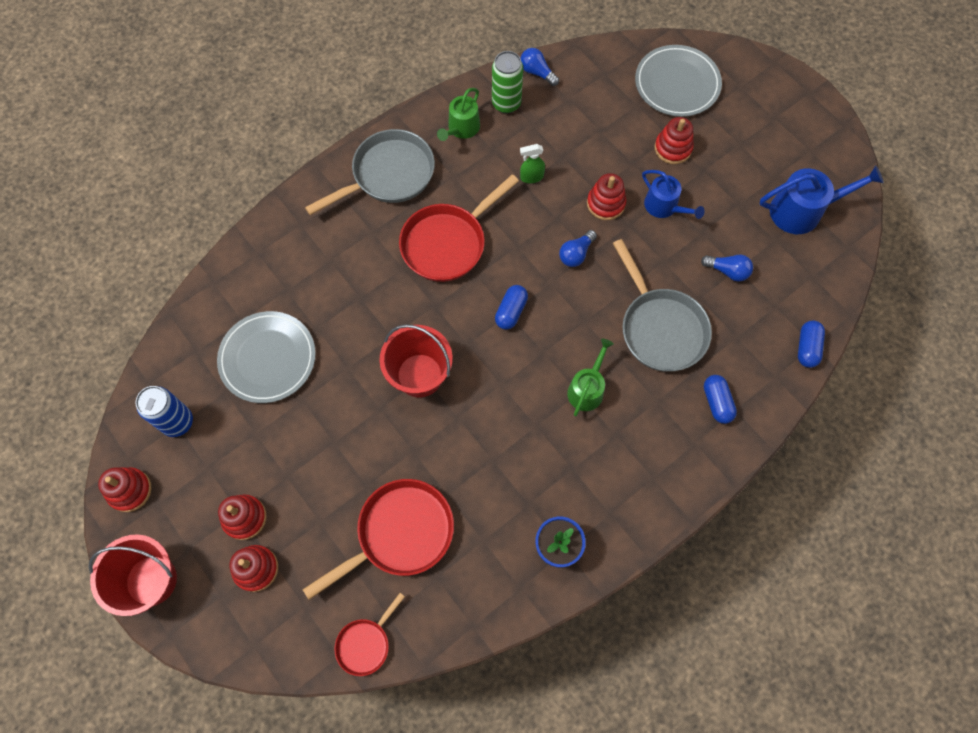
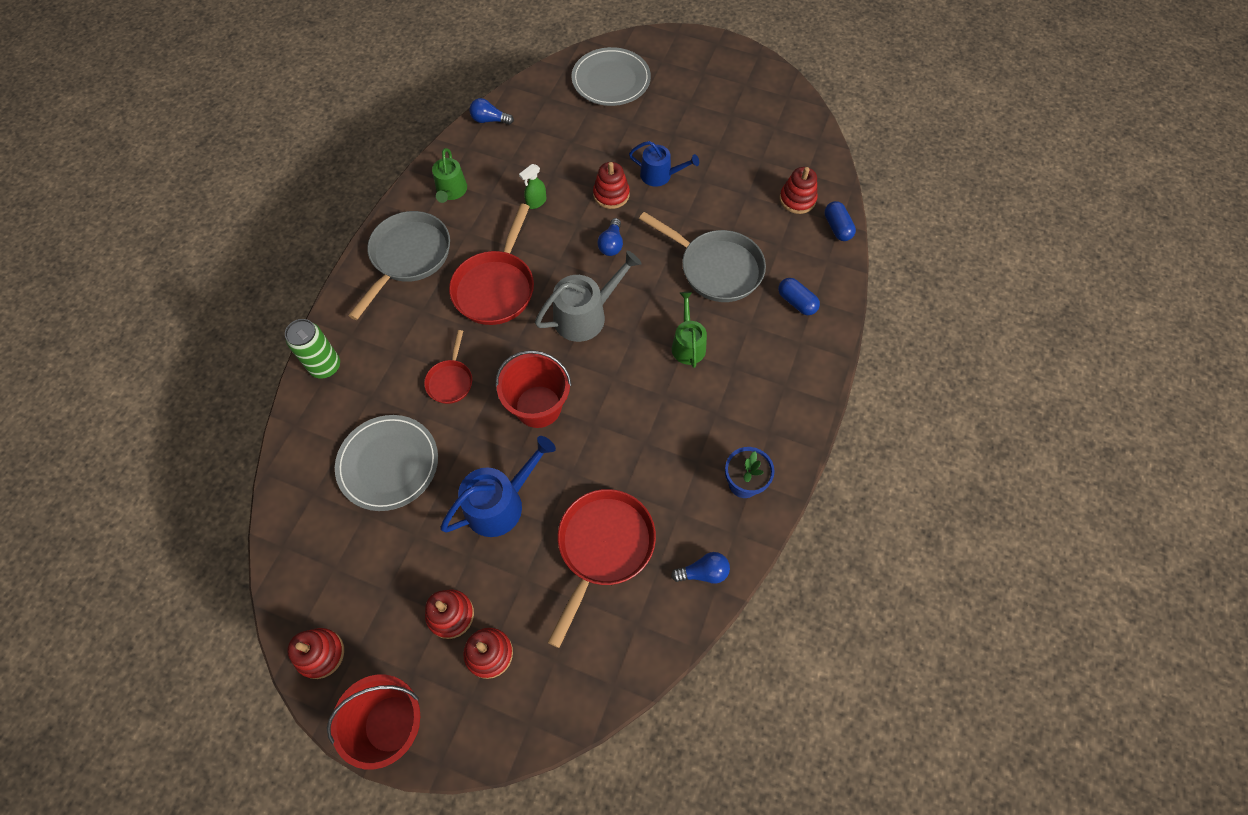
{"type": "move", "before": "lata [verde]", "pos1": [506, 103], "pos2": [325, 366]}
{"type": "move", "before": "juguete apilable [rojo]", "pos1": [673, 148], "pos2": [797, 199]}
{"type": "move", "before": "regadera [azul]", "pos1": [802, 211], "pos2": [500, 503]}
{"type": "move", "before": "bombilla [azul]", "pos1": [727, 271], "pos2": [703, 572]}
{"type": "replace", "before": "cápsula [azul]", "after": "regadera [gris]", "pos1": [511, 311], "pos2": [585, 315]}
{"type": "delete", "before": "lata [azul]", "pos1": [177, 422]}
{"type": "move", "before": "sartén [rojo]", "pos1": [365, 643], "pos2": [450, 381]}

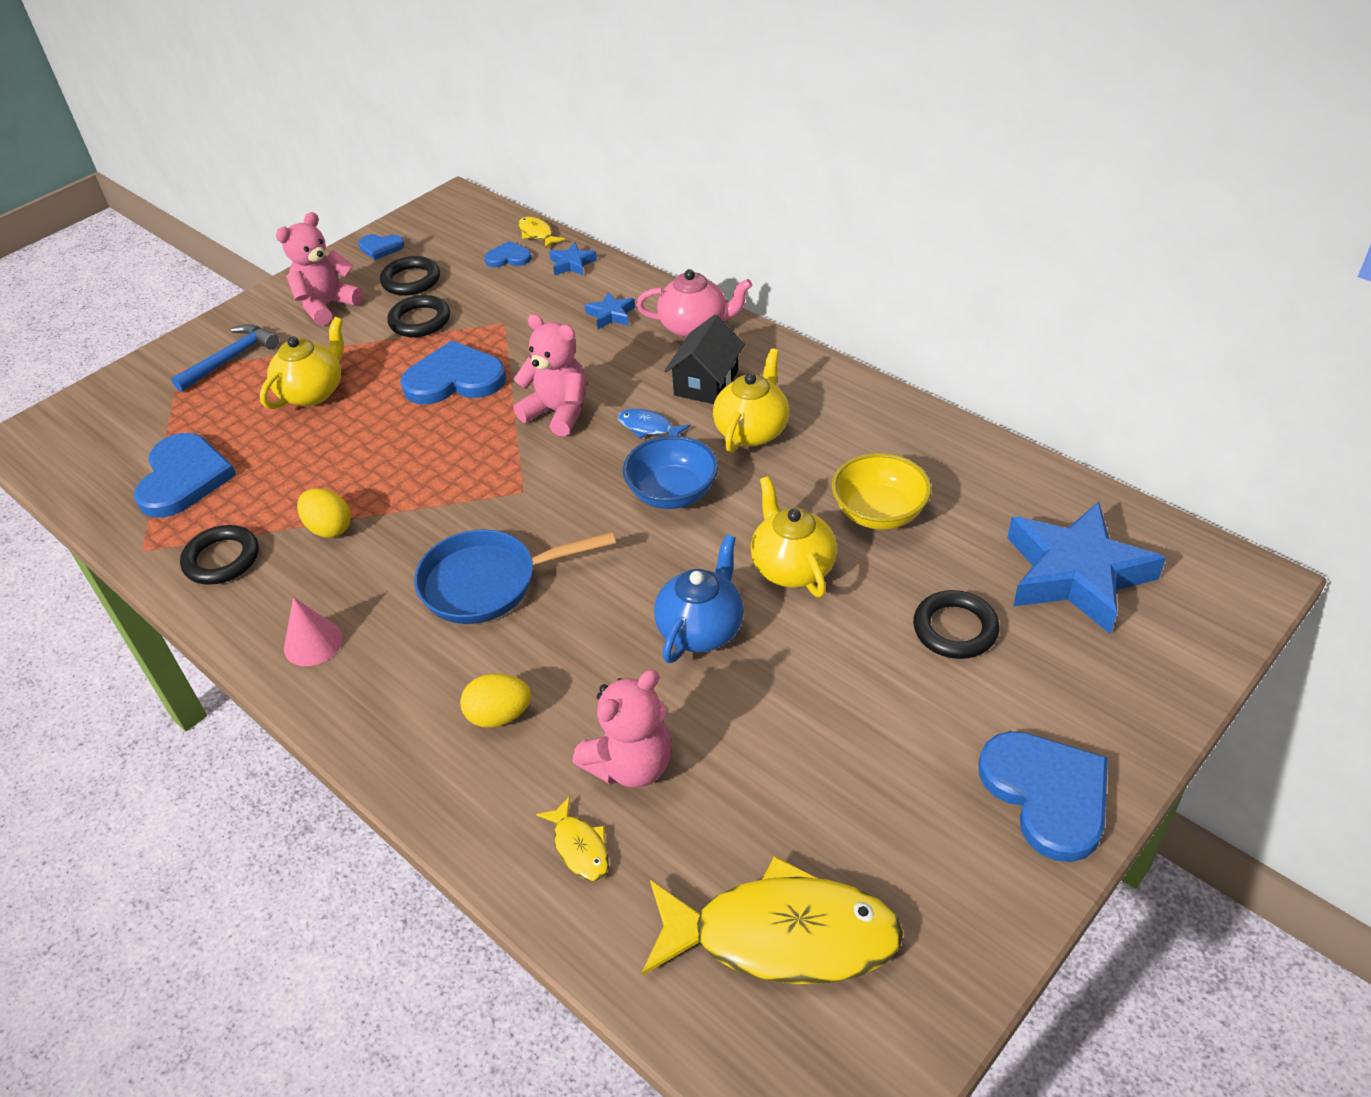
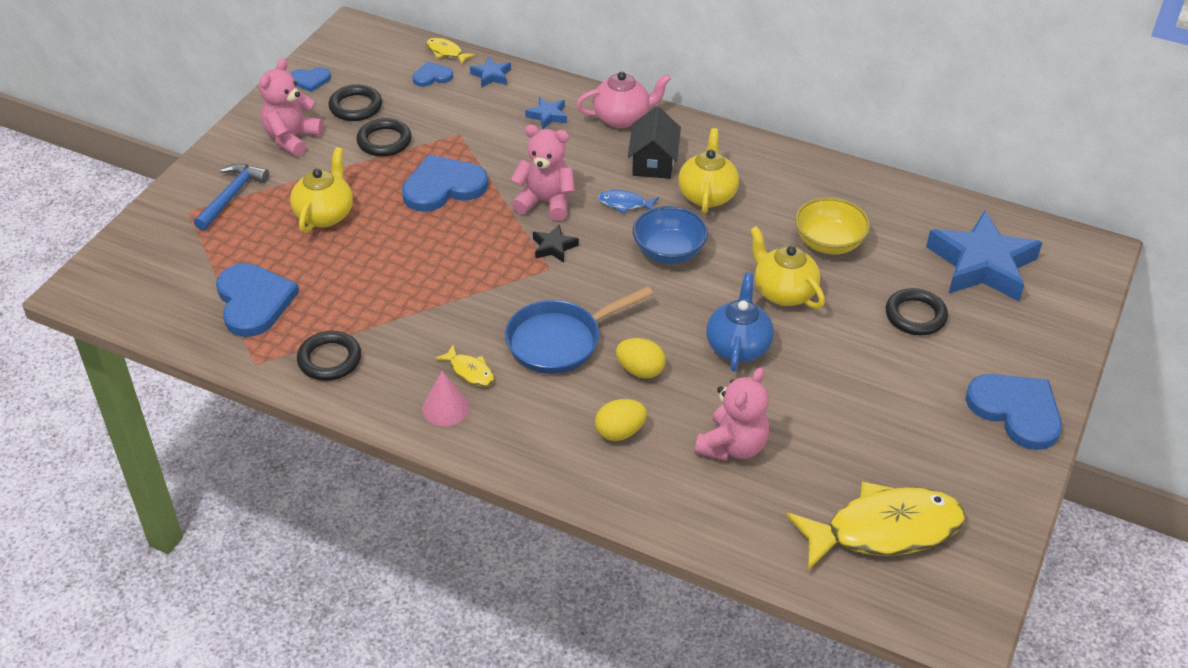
{"type": "move", "before": "huevo [amarillo]", "pos1": [329, 528], "pos2": [640, 370]}
{"type": "move", "before": "pez [amarillo]", "pos1": [579, 847], "pos2": [470, 371]}
{"type": "insert", "after": "estrella [negro]", "pos2": [554, 247]}

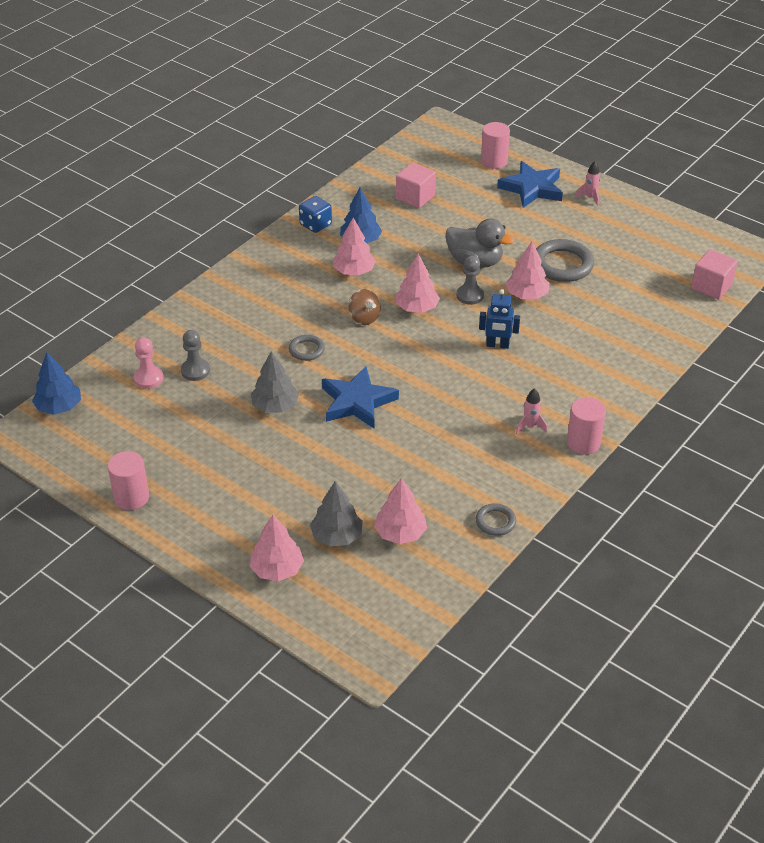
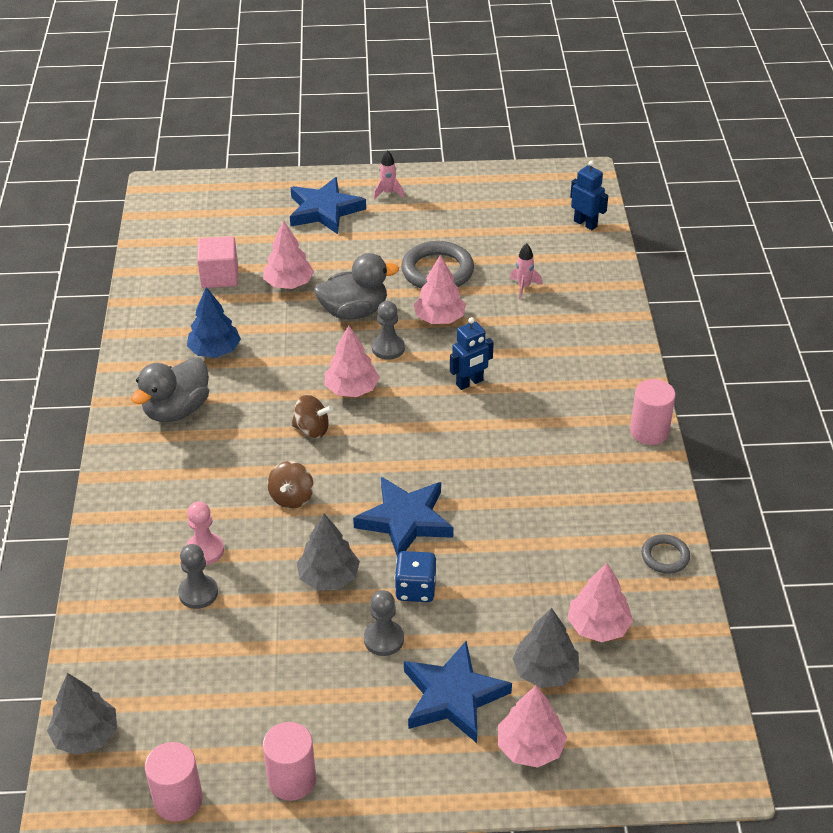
{"type": "move", "before": "cilindro [rosa]", "pos1": [494, 161], "pos2": [178, 800]}
{"type": "move", "before": "dado [azul]", "pos1": [315, 225], "pos2": [415, 589]}
{"type": "move", "before": "árbol [rosa]", "pos1": [354, 271], "pos2": [289, 283]}
{"type": "replace", "before": "cubo [rosa]", "after": "robot [azul]", "pos1": [711, 287], "pos2": [585, 223]}
{"type": "replace", "before": "anillo [gris]", "after": "peonza [marrón]", "pos1": [306, 350], "pos2": [292, 497]}
{"type": "move", "before": "peón [rosa]", "pos1": [148, 378], "pos2": [205, 550]}
{"type": "recolor", "before": "árbol [azul]", "after": "árbol [gris]", "pos1": [59, 407], "pos2": [86, 735]}
{"type": "move", "before": "cohete [rosa]", "pos1": [530, 426], "pos2": [524, 287]}
{"type": "insert", "after": "pato [gris]", "pos2": [177, 410]}
{"type": "insert", "after": "peón [gris]", "pos2": [383, 639]}
{"type": "insert", "after": "estrella [azul]", "pos2": [453, 696]}

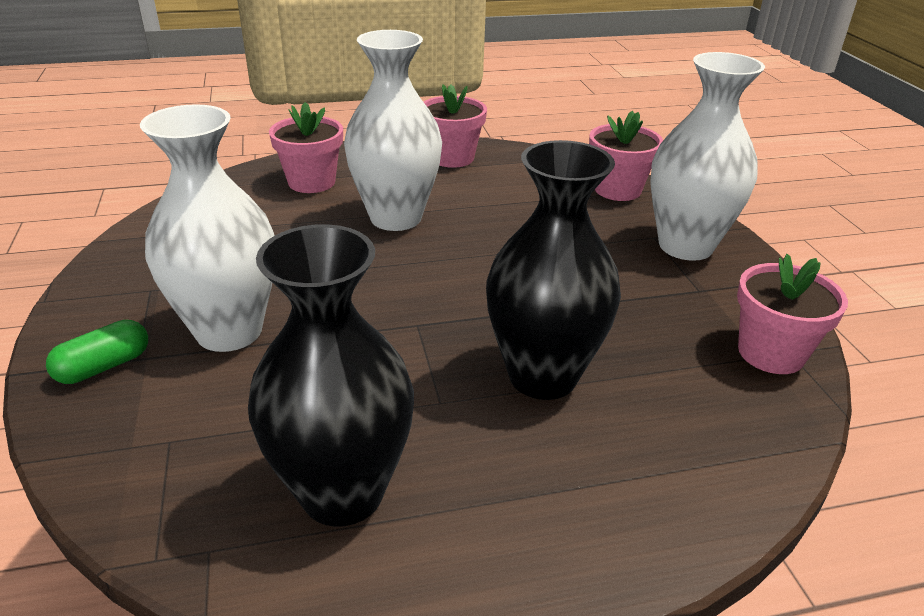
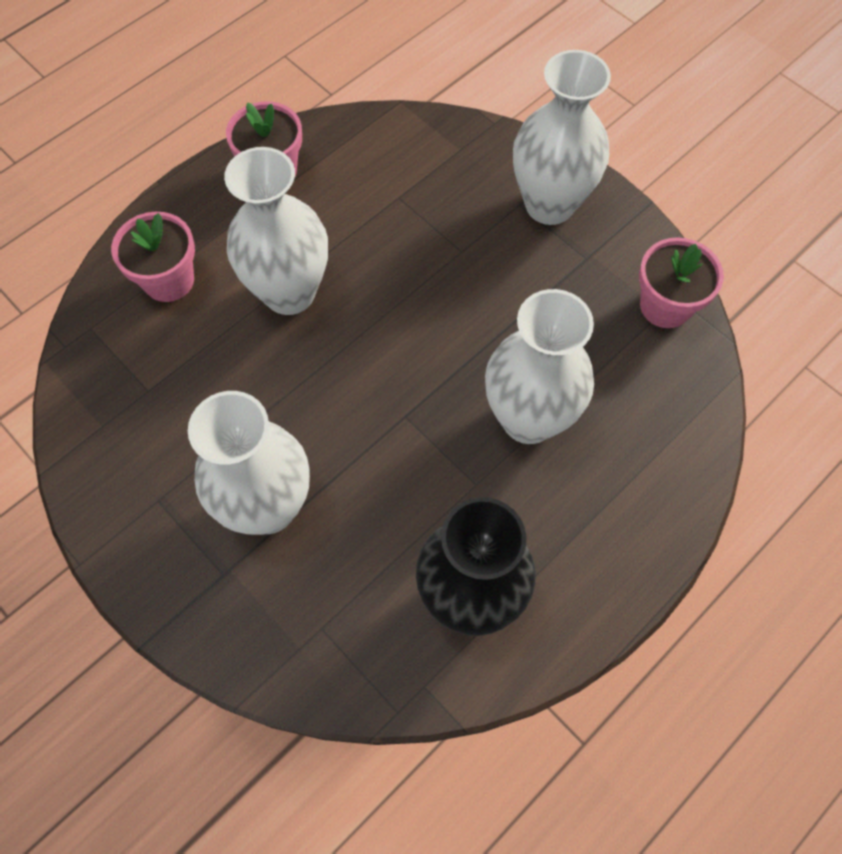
{"type": "delete", "before": "maceta [rosa]", "pos1": [617, 190]}
{"type": "recolor", "before": "florero [negro]", "after": "florero [blanco]", "pos1": [542, 376], "pos2": [528, 419]}
{"type": "delete", "before": "cápsula [verde]", "pos1": [104, 366]}

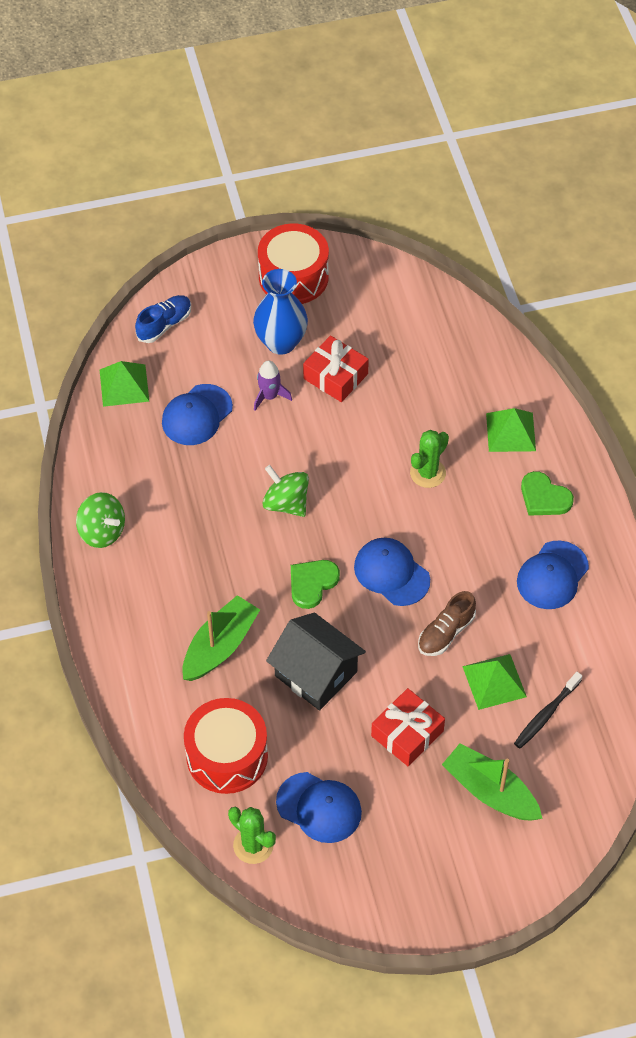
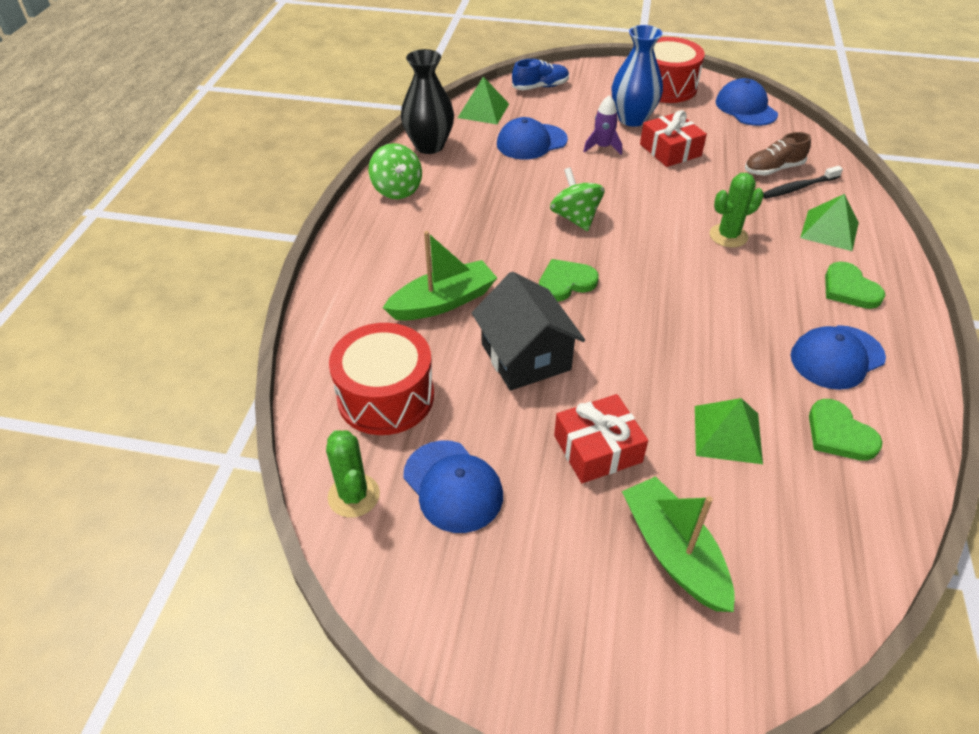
{"type": "move", "before": "gorra [azul]", "pos1": [391, 573], "pos2": [746, 108]}
{"type": "move", "before": "zapato [marrón]", "pos1": [446, 633], "pos2": [773, 169]}
{"type": "move", "before": "cepillo de dientes [negro]", "pos1": [546, 714], "pos2": [798, 188]}
{"type": "insert", "after": "florero [negro]", "pos2": [429, 146]}
{"type": "insert", "after": "corazón [verde]", "pos2": [839, 434]}

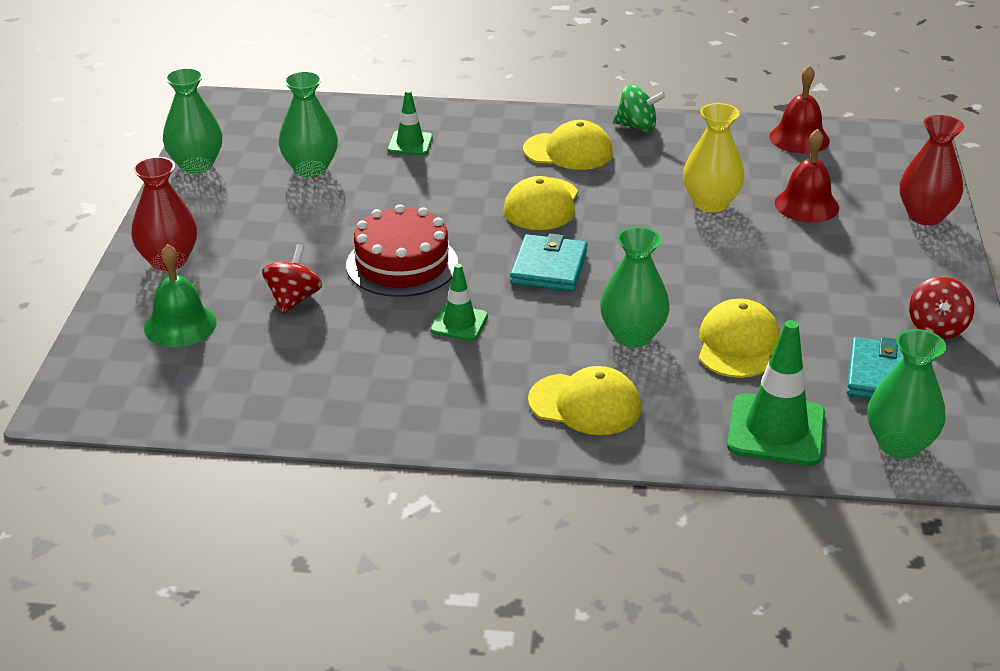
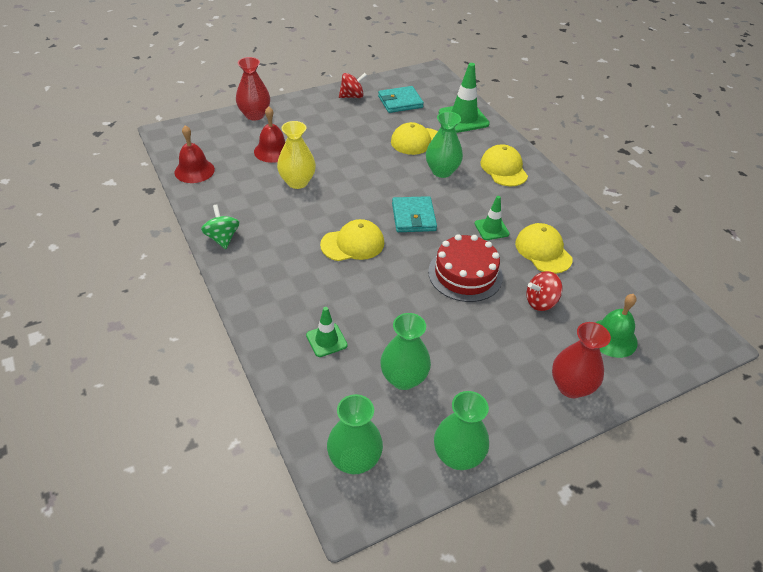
{"type": "move", "before": "gorra [amarillo]", "pos1": [568, 151], "pos2": [543, 251]}
{"type": "rotate", "before": "cartera [turquesa]", "pos1": [549, 268], "pos2": [413, 217], "turn": -75}
{"type": "move", "before": "florero [verde]", "pos1": [899, 444], "pos2": [354, 460]}

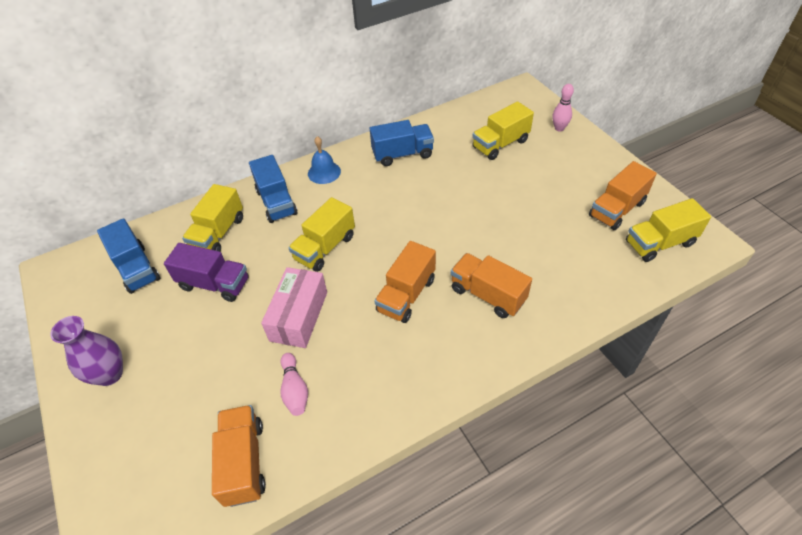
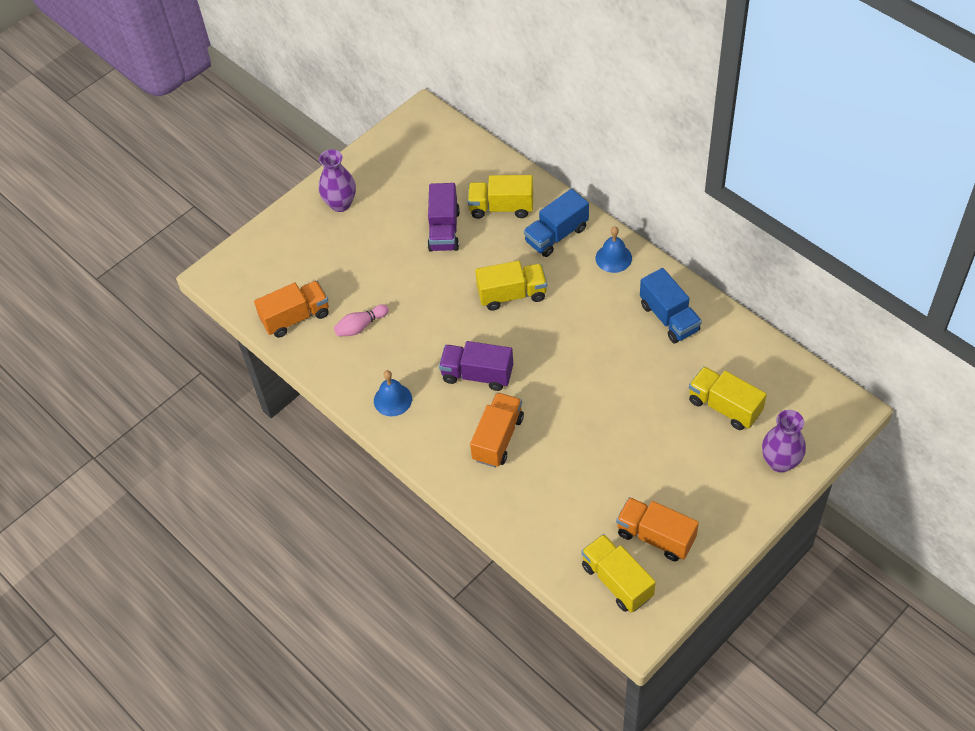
{"type": "replace", "before": "bolo [rosa]", "after": "florero [morado]", "pos1": [559, 128], "pos2": [780, 462]}
{"type": "rotate", "before": "camión [amarillo]", "pos1": [325, 248], "pos2": [512, 295], "turn": 150}
{"type": "delete", "before": "camión [azul]", "pos1": [136, 269]}
{"type": "recolor", "before": "camión [naranja]", "after": "camión [morado]", "pos1": [406, 295], "pos2": [477, 375]}
{"type": "delete", "before": "caja [rosa]", "pos1": [299, 316]}
{"type": "insert", "after": "campana [azul]", "pos2": [392, 399]}

